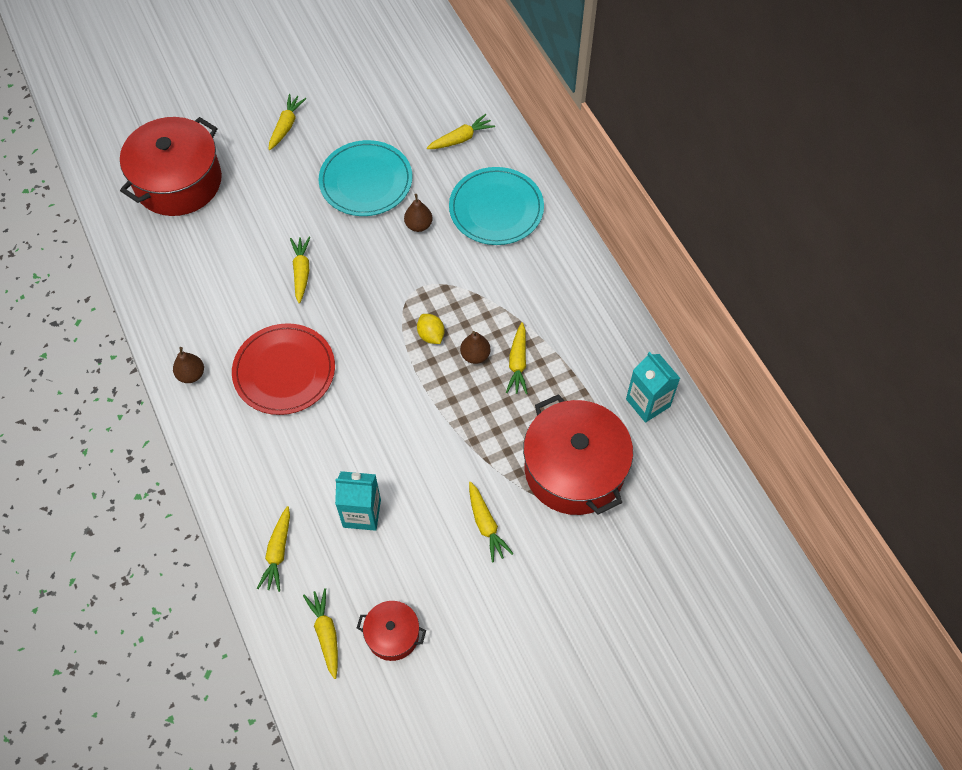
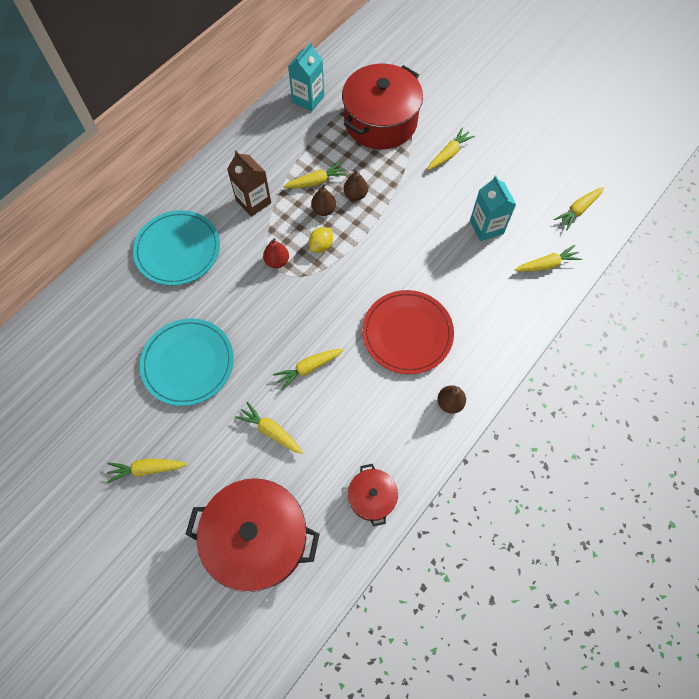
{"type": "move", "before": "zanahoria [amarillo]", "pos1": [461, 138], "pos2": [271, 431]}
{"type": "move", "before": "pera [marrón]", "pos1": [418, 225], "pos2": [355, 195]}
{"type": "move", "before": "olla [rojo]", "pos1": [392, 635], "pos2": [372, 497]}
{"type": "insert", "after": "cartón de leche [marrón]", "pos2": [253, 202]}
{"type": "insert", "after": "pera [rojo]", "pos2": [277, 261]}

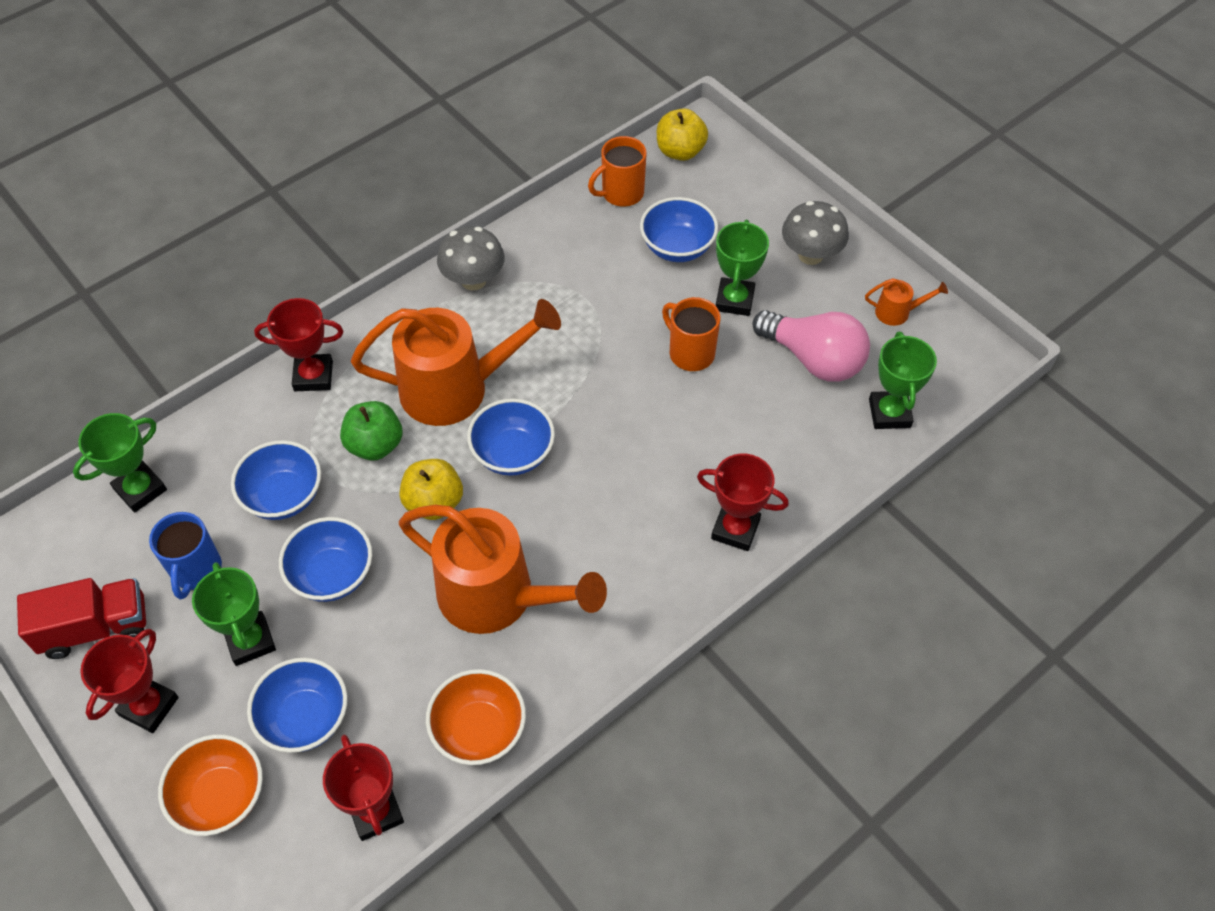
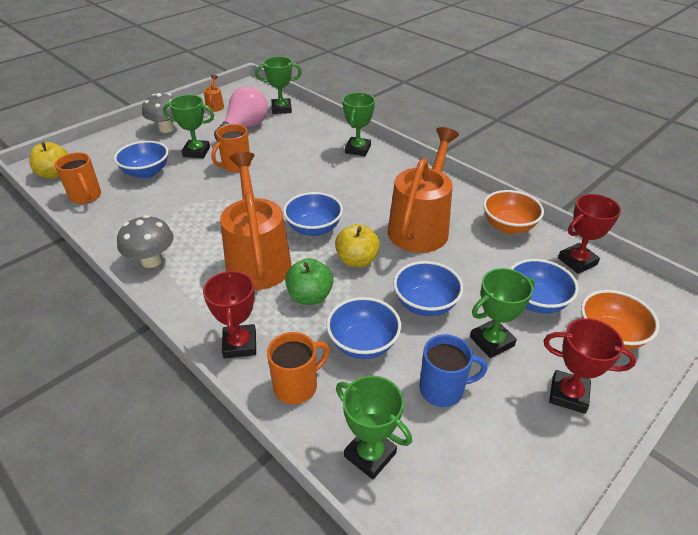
{"type": "recolor", "before": "trofeo [rojo]", "after": "trofeo [verde]", "pos1": [735, 529], "pos2": [358, 149]}
{"type": "delete", "before": "camión [rojo]", "pos1": [96, 628]}
{"type": "insert", "after": "taza [naranja]", "pos2": [297, 386]}

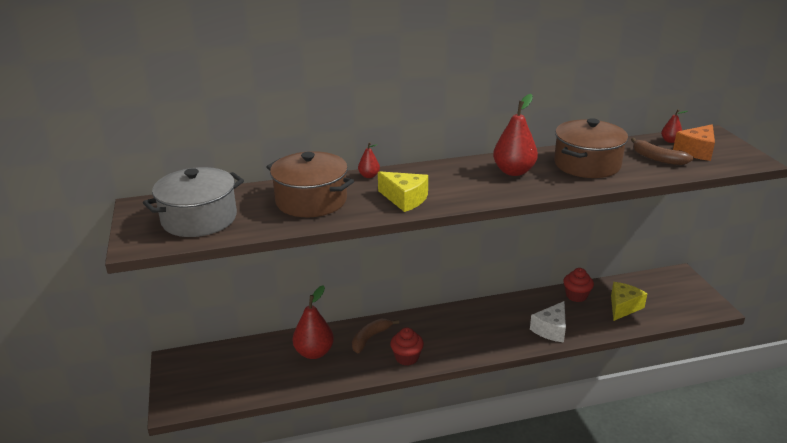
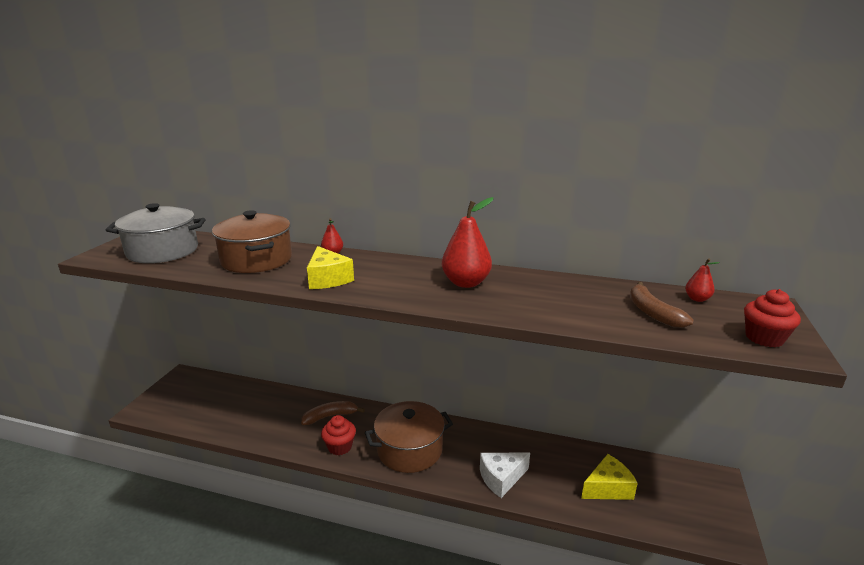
{"type": "move", "before": "olla [marrón]", "pos1": [587, 164], "pos2": [409, 450]}
{"type": "delete", "before": "queso [naranja]", "pos1": [696, 151]}
{"type": "move", "before": "magdalena [rojo]", "pos1": [576, 296], "pos2": [764, 338]}
{"type": "delete", "before": "pera [rojo]", "pos1": [314, 352]}

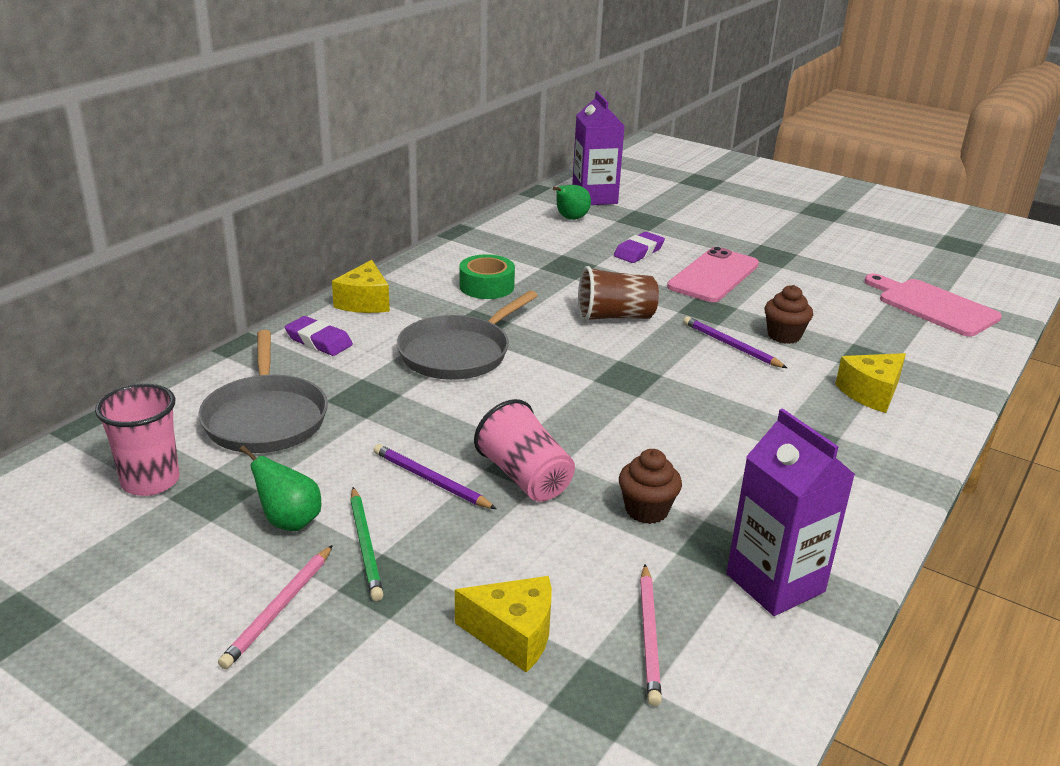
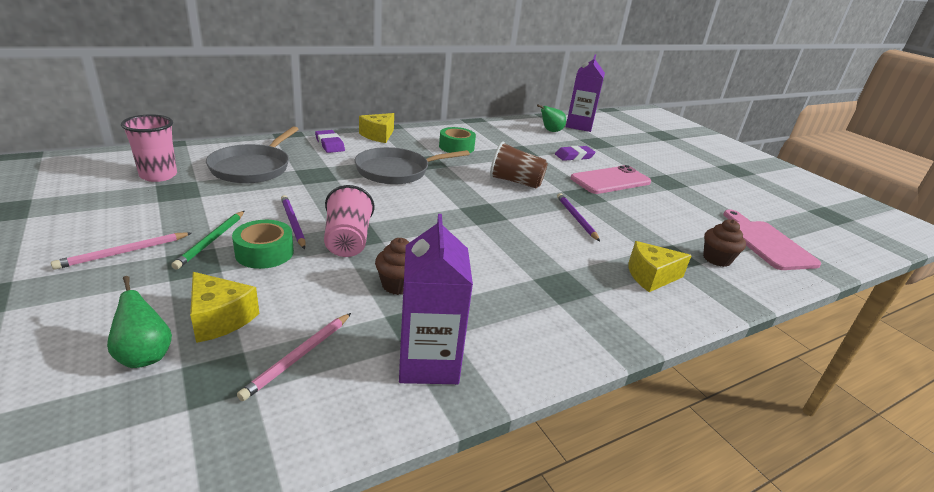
{"type": "move", "before": "magdalena [marrón]", "pos1": [784, 335], "pos2": [716, 259]}
{"type": "move", "before": "pera [verde]", "pos1": [289, 521], "pos2": [145, 355]}
{"type": "insert", "after": "cinta adhesiva [verde]", "pos2": [264, 253]}

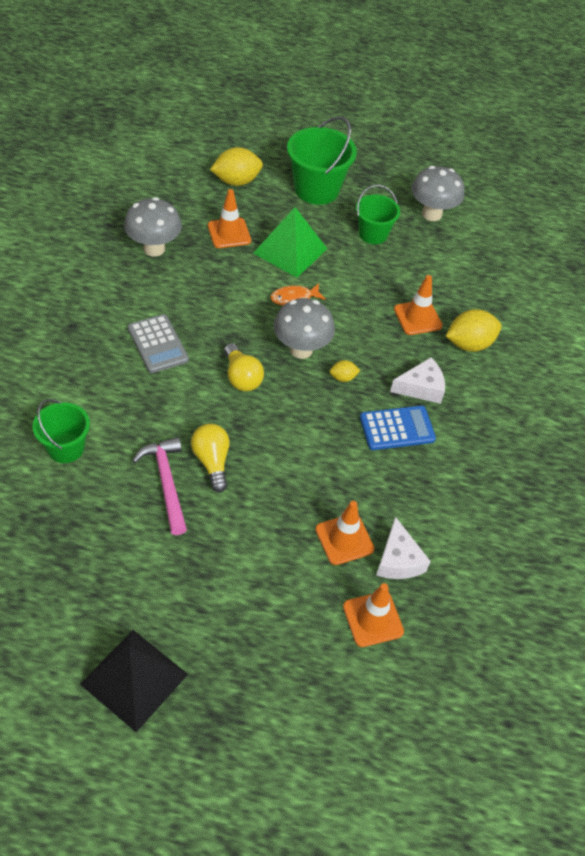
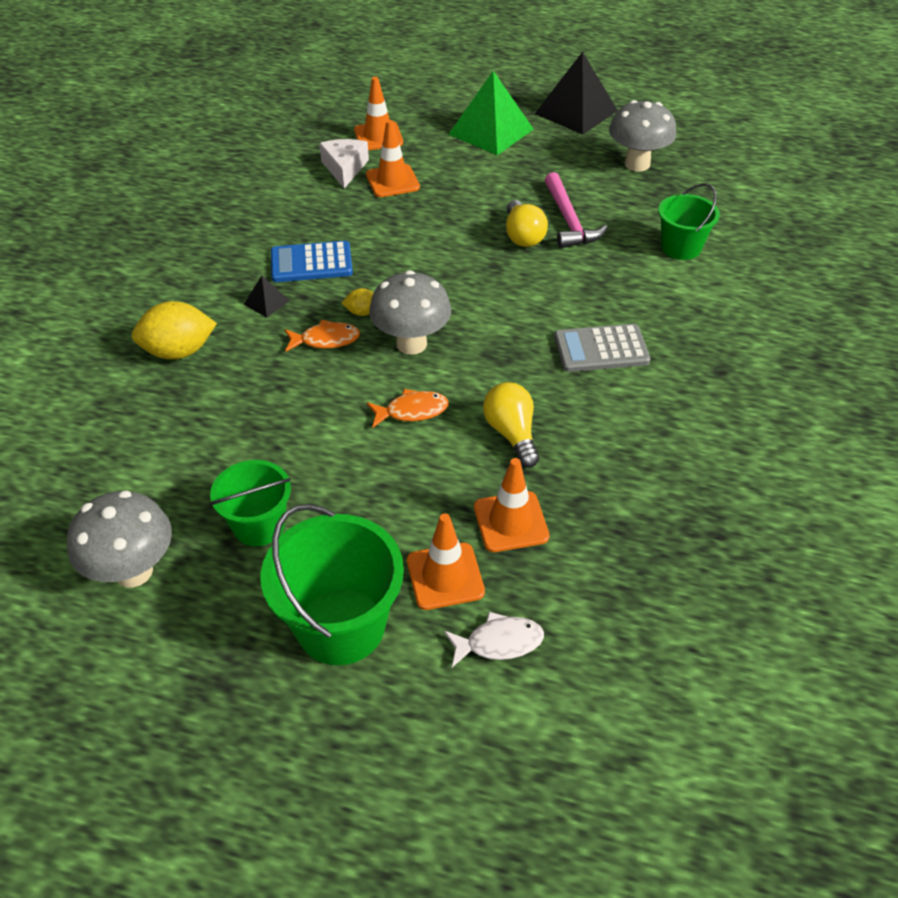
{"type": "replace", "before": "limón [amarillo]", "after": "pez [blanco]", "pos1": [236, 181], "pos2": [499, 642]}
{"type": "move", "before": "seta [gris]", "pos1": [154, 248], "pos2": [637, 164]}
{"type": "move", "before": "pirámide [verde]", "pos1": [290, 251], "pos2": [491, 131]}
{"type": "move", "before": "cono de tráfico [naranja]", "pos1": [417, 317], "pos2": [445, 576]}
{"type": "rotate", "before": "calculadora [gris]", "pos1": [157, 344], "pos2": [601, 349], "turn": -75}
{"type": "move", "before": "bombilla [amarillo]", "pos1": [241, 377], "pos2": [512, 434]}
{"type": "replace", "before": "queso [blanco]", "after": "pirámide [negro]", "pos1": [421, 387], "pos2": [266, 302]}
{"type": "insert", "after": "pez [naranja]", "pos2": [326, 340]}

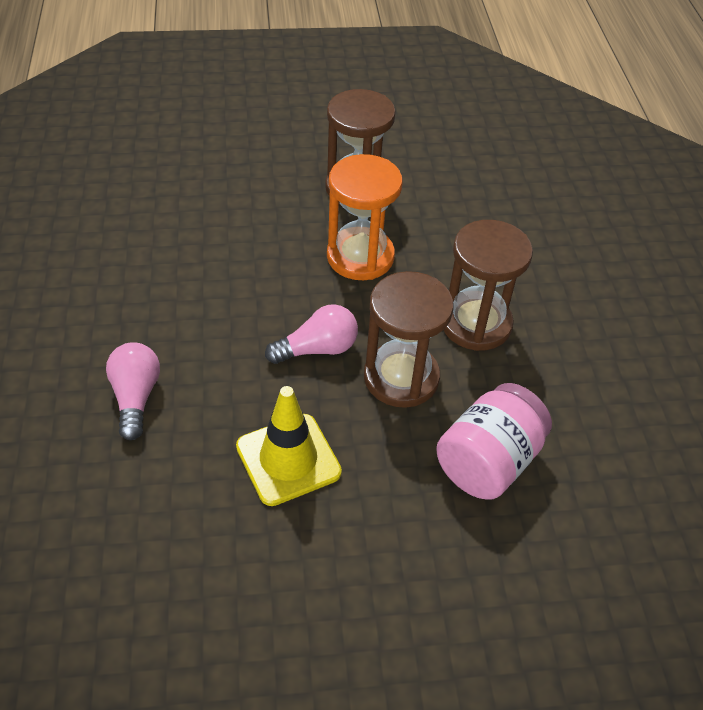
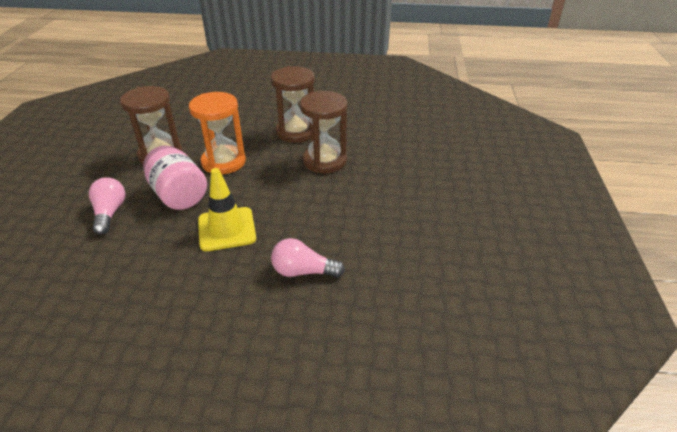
{"type": "move", "before": "bombilla [rosa]", "pos1": [317, 349], "pos2": [110, 213]}
{"type": "move", "before": "tarro [rosa]", "pos1": [488, 462], "pos2": [179, 195]}
{"type": "move", "before": "cono de tráfico [amarillo]", "pos1": [288, 459], "pos2": [227, 229]}

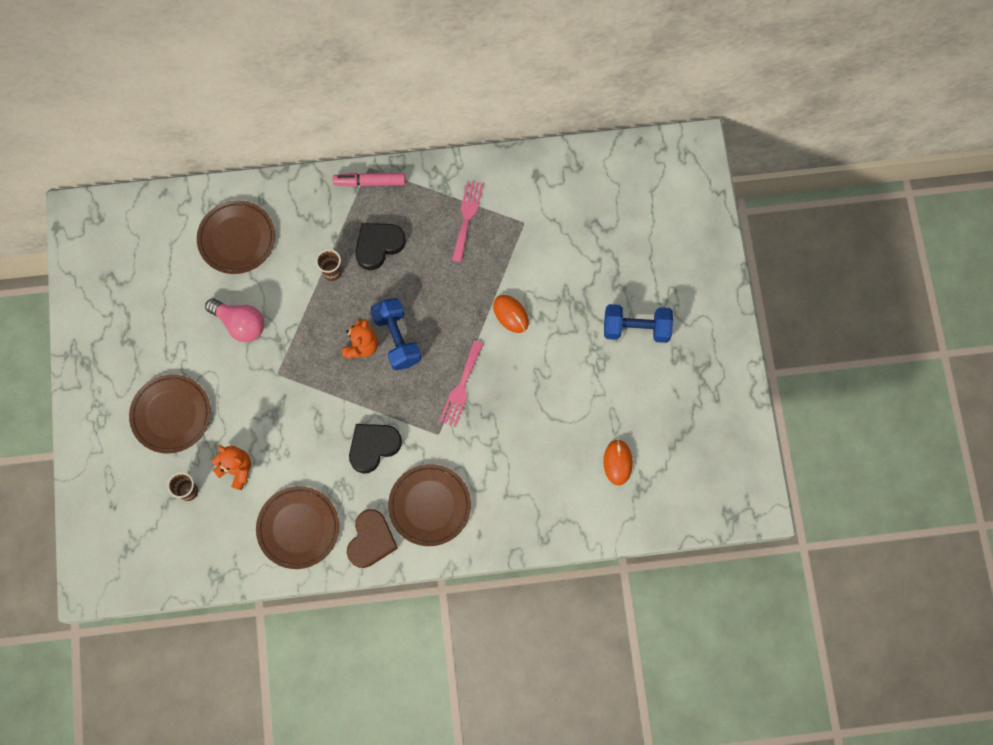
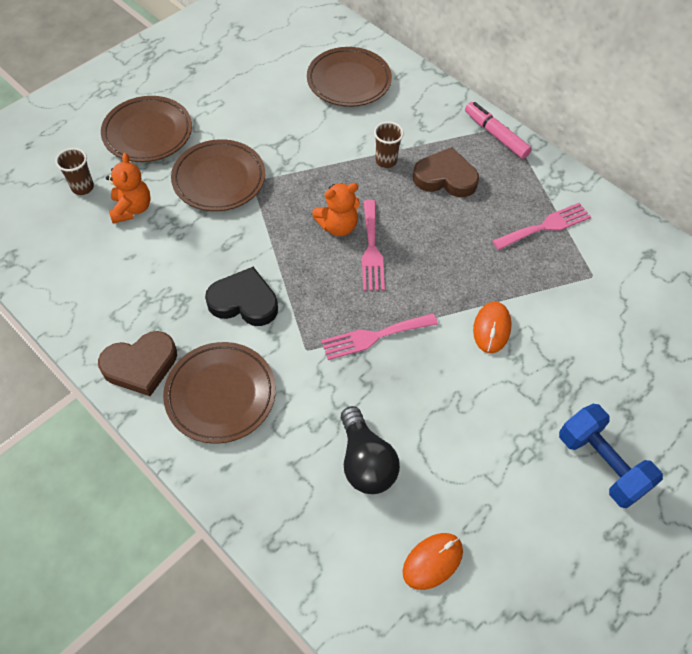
{"type": "recolor", "before": "corazón [negro]", "after": "corazón [marrón]", "pos1": [378, 246], "pos2": [445, 177]}
{"type": "delete", "before": "bombilla [rosa]", "pos1": [240, 324]}
{"type": "replace", "before": "mancuerna [azul]", "after": "tenedor [rosa]", "pos1": [397, 339], "pos2": [371, 249]}
{"type": "move", "before": "plato [marrón]", "pos1": [298, 528], "pos2": [219, 179]}
{"type": "insert", "after": "bombilla [negro]", "pos2": [365, 461]}

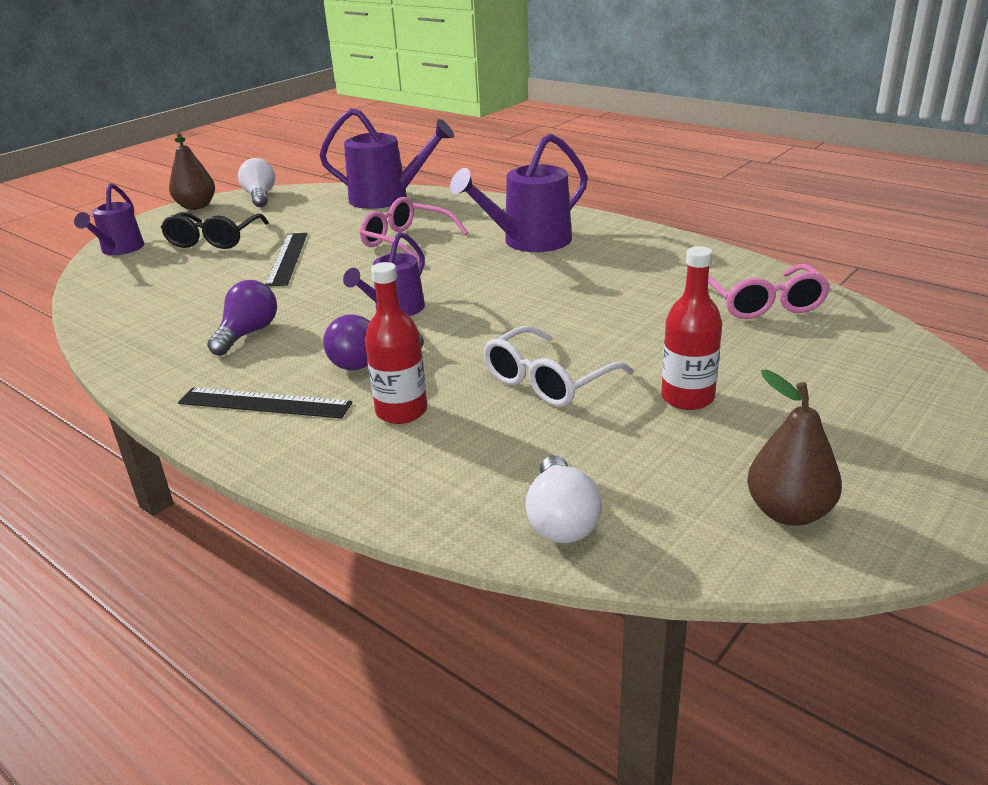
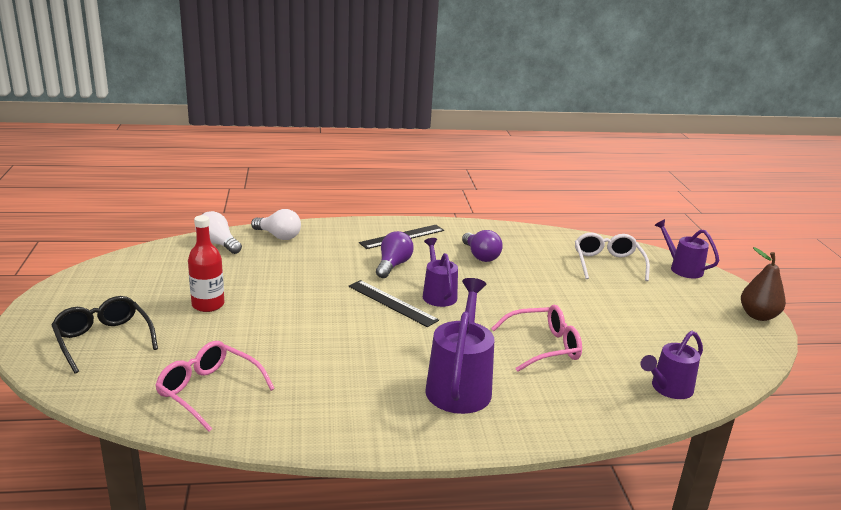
{"type": "resize", "before": "regadera [morado]", "pos1": [387, 198], "pos2": [668, 389], "scale": 0.64}
{"type": "move", "before": "bombilla [blanco]", "pos1": [260, 197], "pos2": [278, 236]}
{"type": "move", "before": "gafas [negro]", "pos1": [214, 240], "pos2": [103, 340]}
{"type": "move", "before": "regla [negro]", "pos1": [287, 258], "pos2": [392, 303]}
{"type": "delete", "before": "botella [rojo]", "pos1": [401, 411]}
{"type": "move", "before": "gafas [blanco]", "pos1": [547, 381], "pos2": [607, 263]}
{"type": "delete", "before": "pera [marrón]", "pos1": [788, 512]}

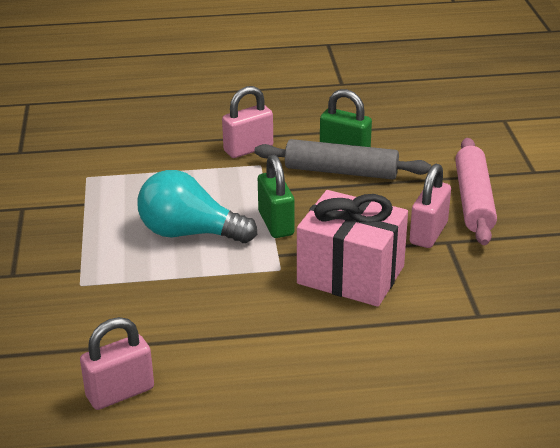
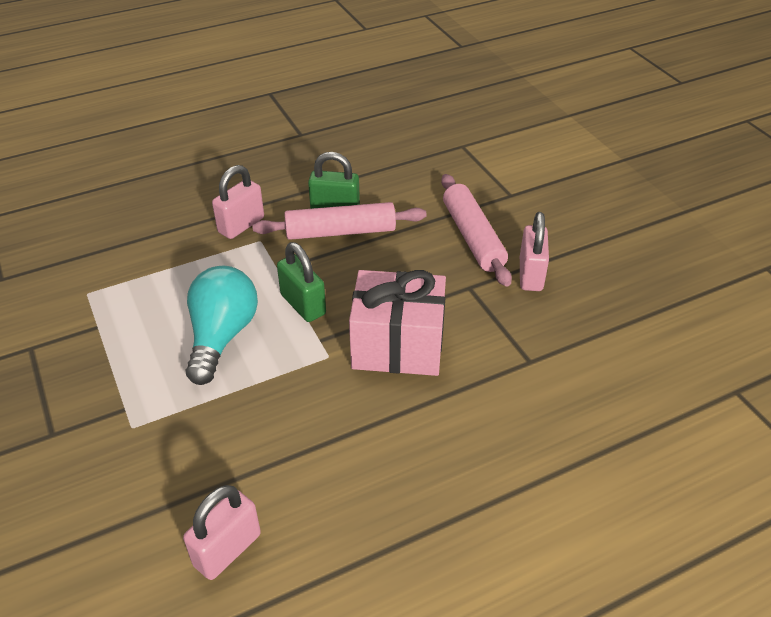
{"type": "recolor", "before": "rodillo [gris]", "after": "rodillo [rosa]", "pos1": [341, 171], "pos2": [340, 232]}
{"type": "move", "before": "candado [rosa]", "pos1": [428, 233], "pos2": [530, 274]}
{"type": "rotate", "before": "bombilla [turquesa]", "pos1": [189, 233], "pos2": [222, 336], "turn": 105}

